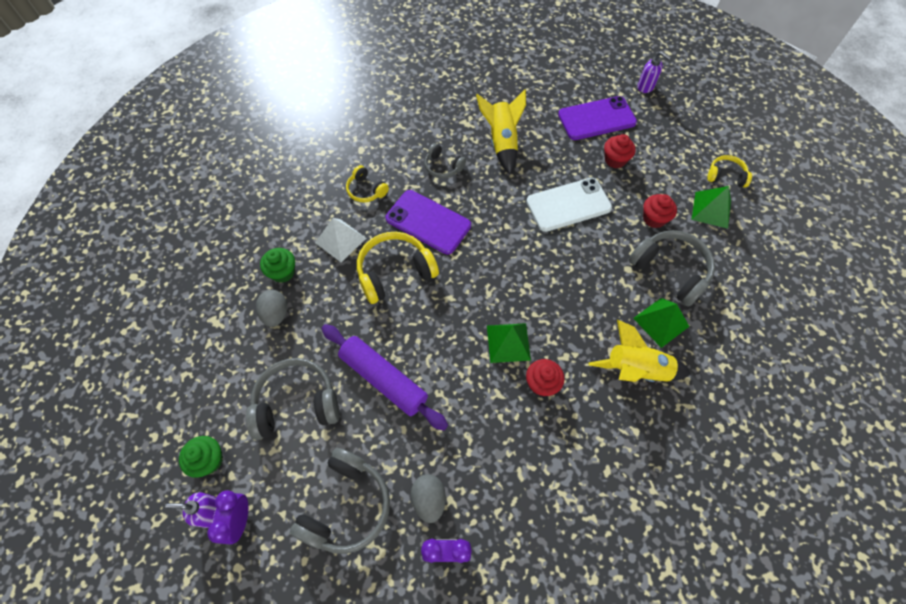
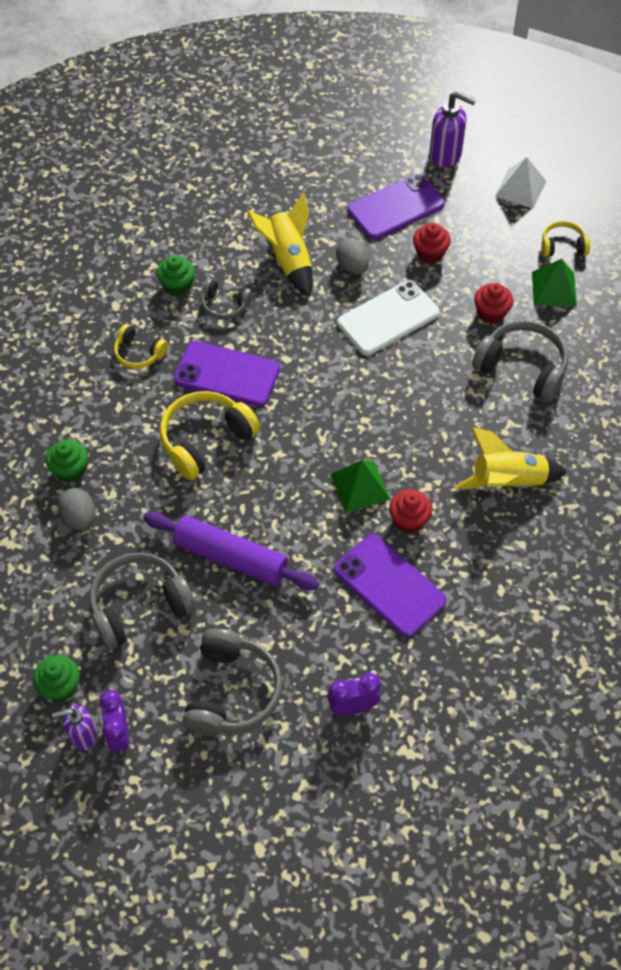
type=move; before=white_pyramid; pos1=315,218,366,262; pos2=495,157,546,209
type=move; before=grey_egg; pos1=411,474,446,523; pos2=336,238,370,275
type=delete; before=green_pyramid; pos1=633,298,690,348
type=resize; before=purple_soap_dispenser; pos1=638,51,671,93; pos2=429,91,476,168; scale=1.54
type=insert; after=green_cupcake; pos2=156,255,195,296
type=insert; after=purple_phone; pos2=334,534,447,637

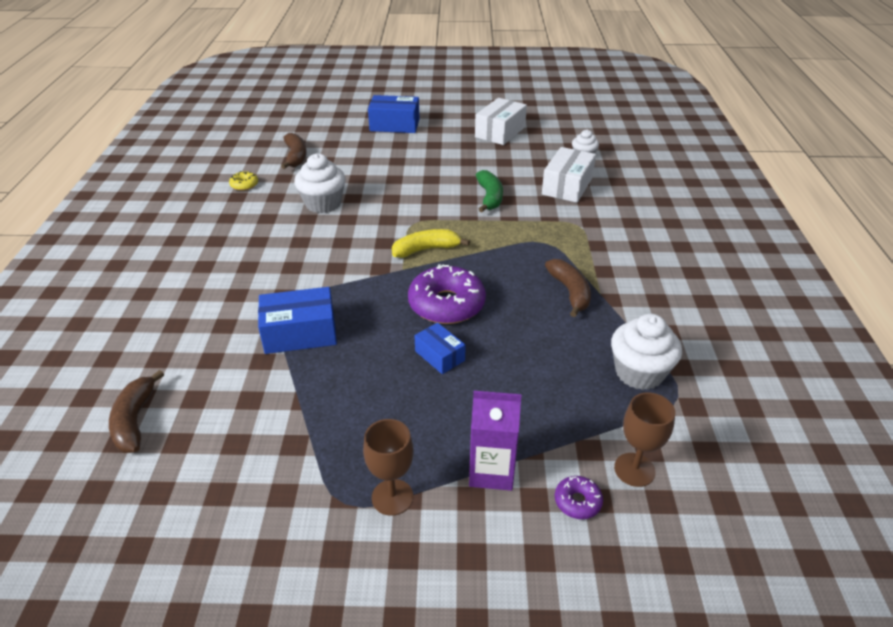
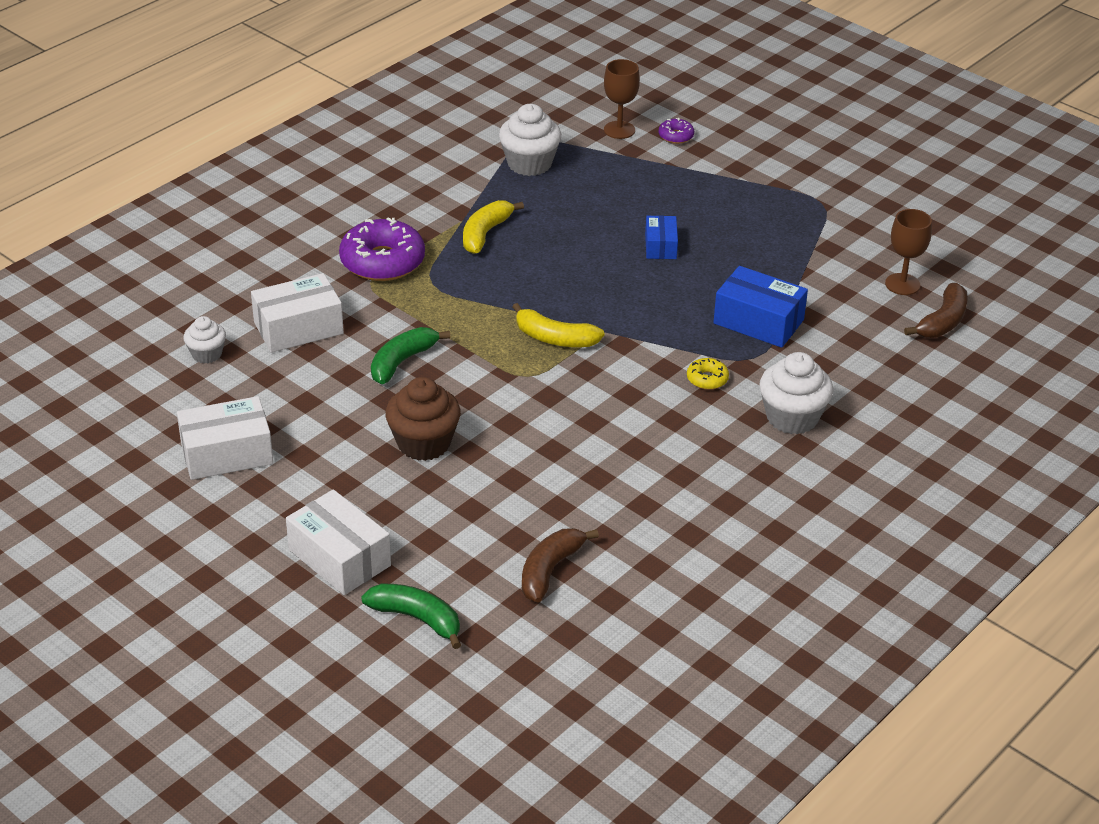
type=move; before=yellow_donut; pos1=229,171,258,191; pos2=687,358,729,390
type=move; before=white_cupcake; pos1=294,153,346,213; pos2=759,352,833,434
type=move; before=brown_goblet; pos1=363,419,414,516; pos2=885,209,932,295
type=recolor; before=blue_box; after=white_box; pos1=368,95,419,133; pos2=286,489,391,595
type=move; before=purple_donut; pos1=408,264,486,324; pos2=339,217,425,281
type=delete; before=purple_carton; pos1=469,391,521,491
type=recolor; before=brown_banana; after=yellow_banana; pos1=545,259,591,317; pos2=463,200,524,254
type=insert; after=green_banana; pos2=361,584,461,649
type=insert; after=brown_cupcake; pos2=385,377,461,461

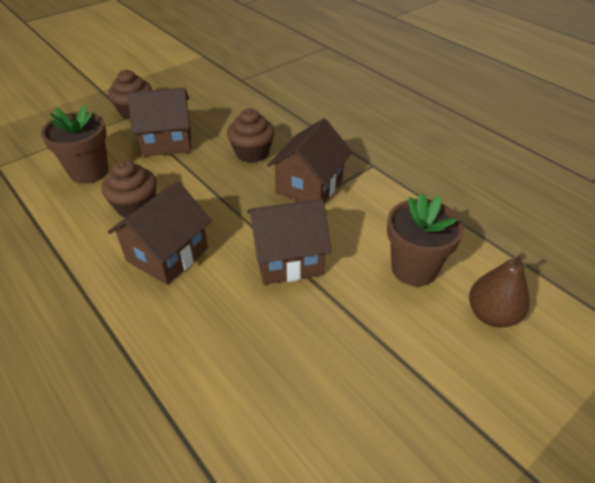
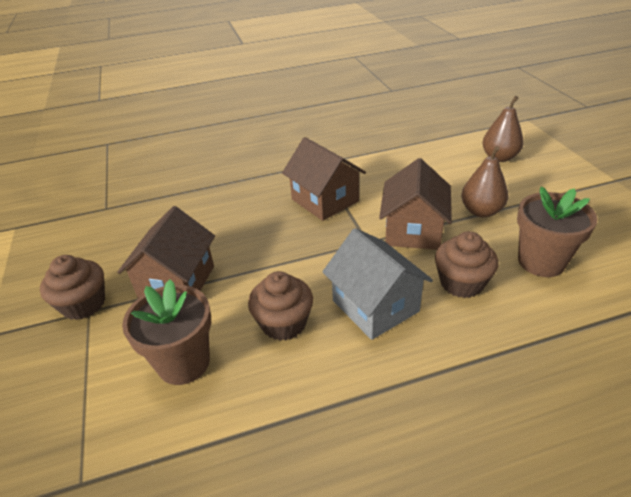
type=recolor; before=brown_house; after=grey_house; pos1=108,181,212,285; pos2=322,228,433,340
type=move; before=brown_cupcake; pos1=227,108,275,163; pos2=435,231,499,298
type=move; before=brown_flower_pot; pos1=387,193,464,286; pos2=517,186,597,277
type=insert; after=brown_pear; pos2=461,146,508,218

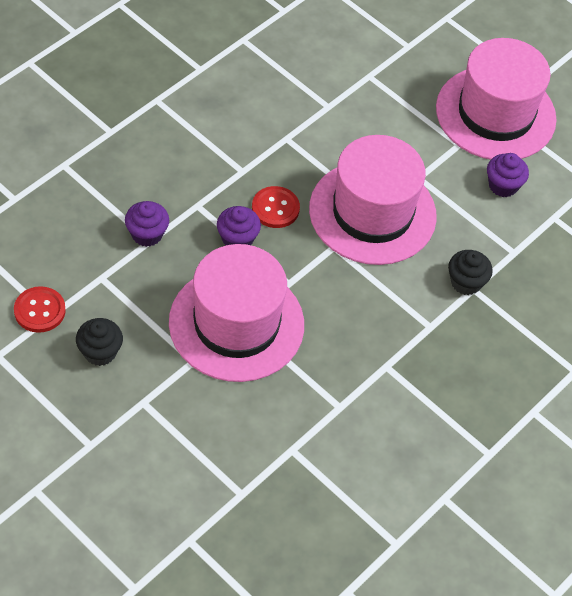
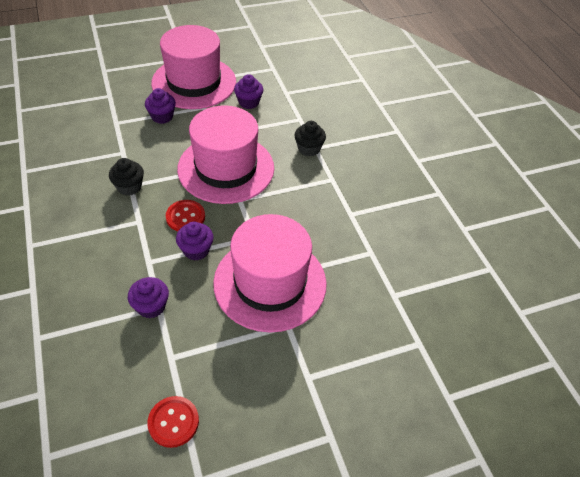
type=move; before=black_cupcake; pos1=76,318,123,366; pos2=109,158,144,196
type=insert; after=purple_cupcake; pos2=145,88,176,124

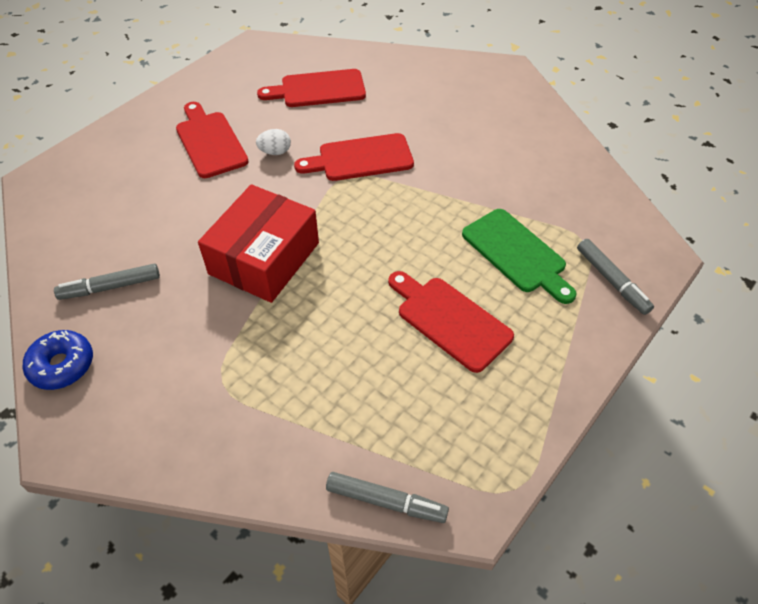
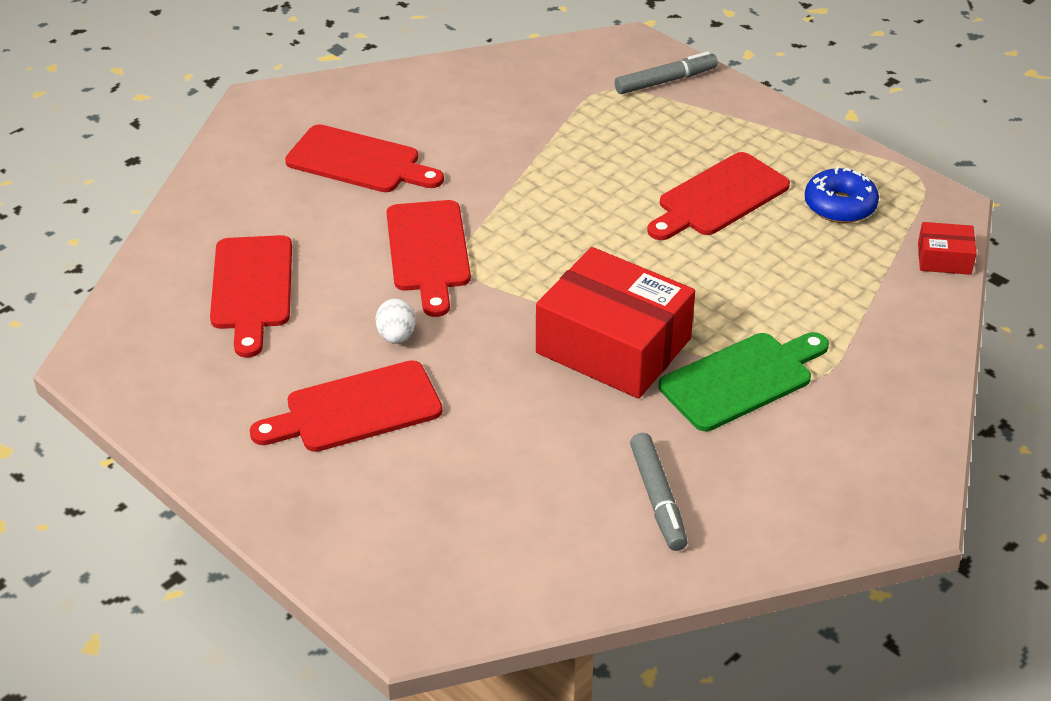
type=move; before=blue_donut; pos1=23,330,93,390; pos2=805,166,879,223
type=replace; before=grey_marker; after=red_box; pos1=326,472,449,523; pos2=918,222,977,275
type=move; before=green_cutting_board; pos1=462,209,577,304; pos2=659,332,829,431
type=insert; after=red_cutting_board; pos2=285,124,444,192

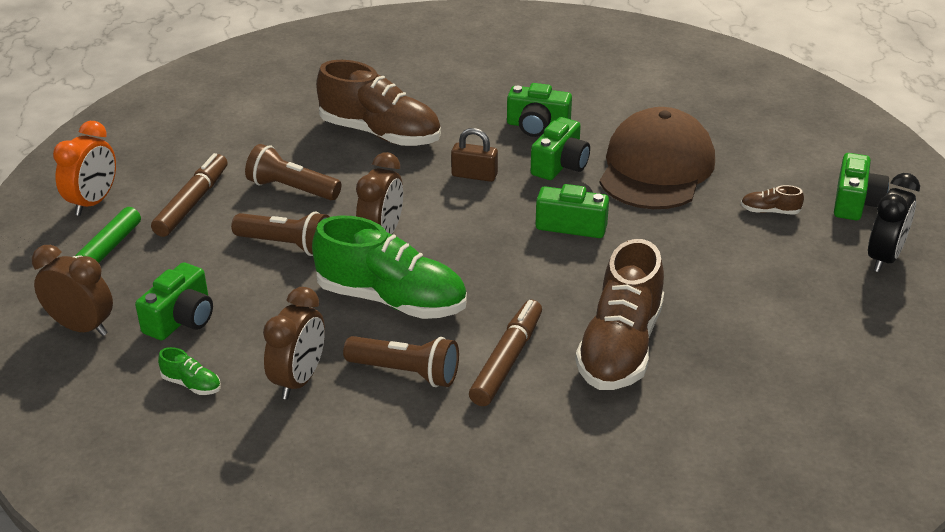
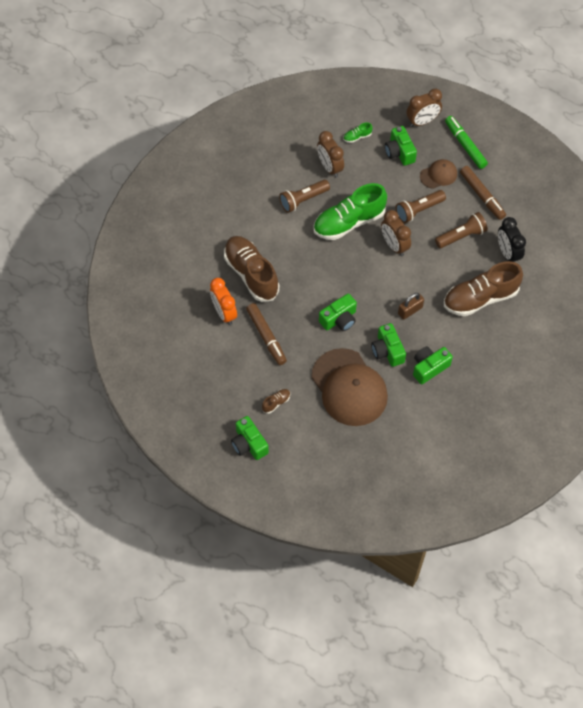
type=move; before=orange_clock; pos1=53,121,116,216; pos2=210,278,237,325
type=move; before=brown_marker; pos1=469,300,542,406; pos2=246,303,287,365
type=move; before=black_clock; pos1=868,173,920,272; pos2=498,217,526,262
type=insert; after=brown_cap; pos2=420,159,457,189

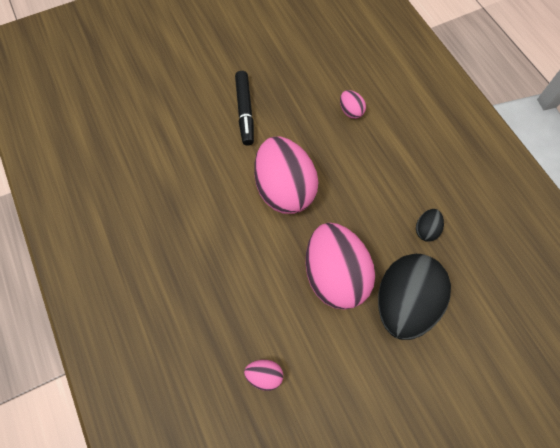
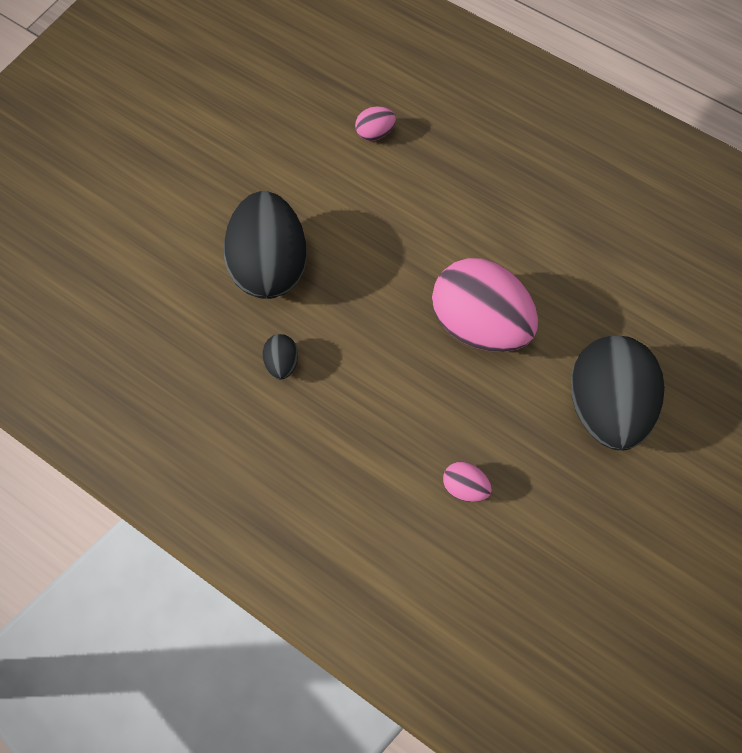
type=replace; before=black_marker; after=black_egg; pos1=235,71,254,145; pos2=571,336,665,451
type=delete; before=pink_egg; pos1=306,223,375,310

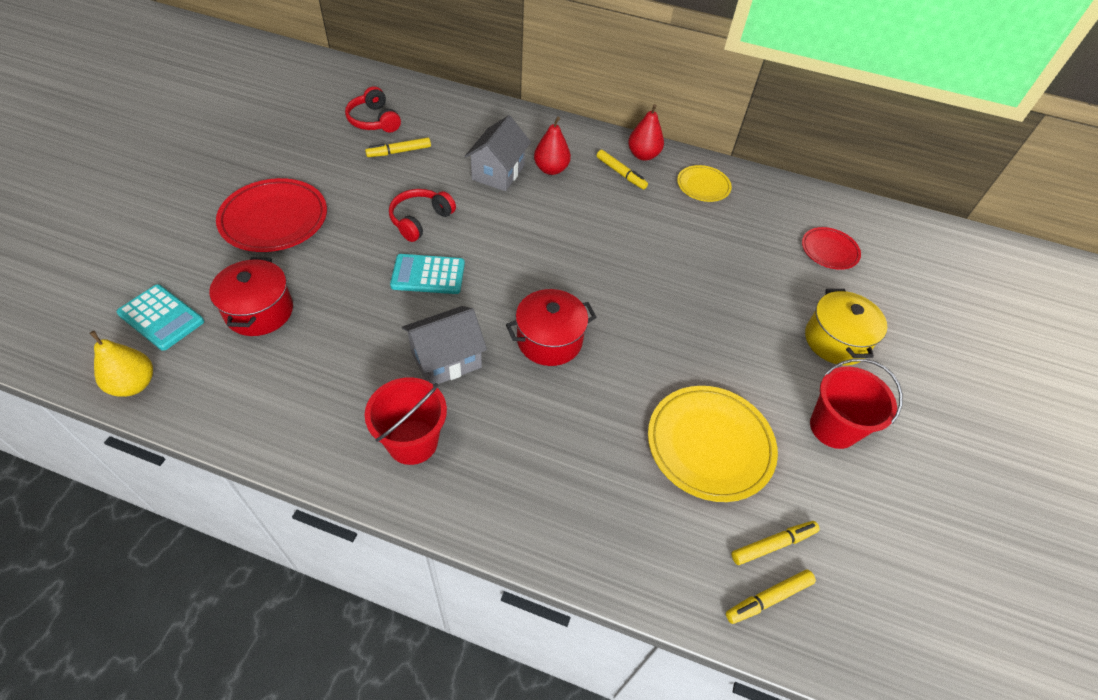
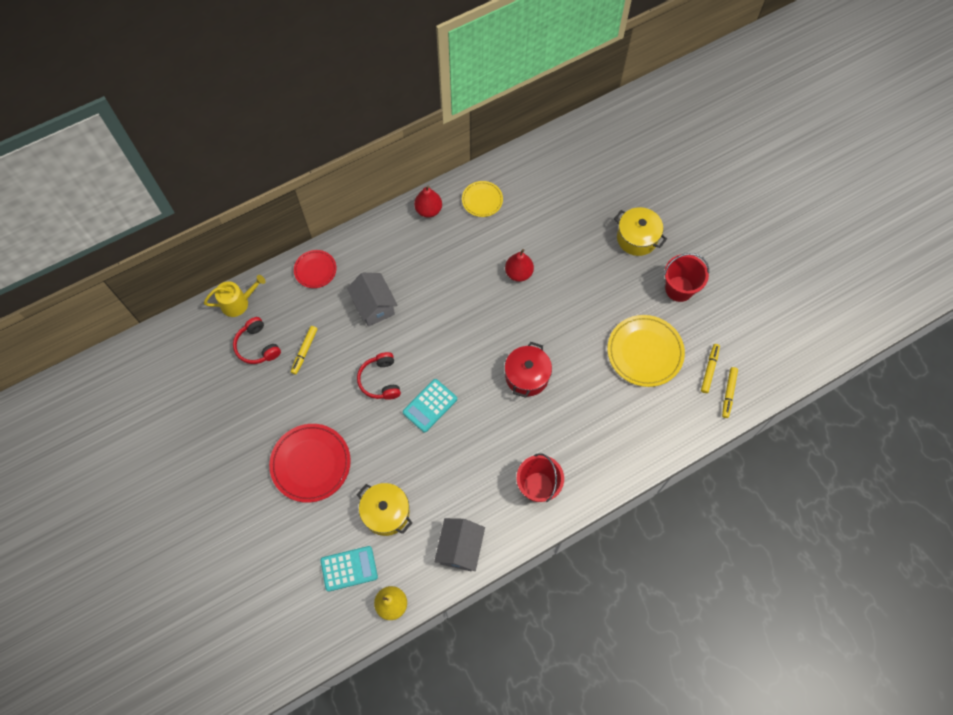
type=recolor; before=red_pot; after=yellow_pot; pos1=209,257,293,336; pos2=357,483,412,536
type=rotate; before=red_headphones; pos1=345,86,401,133; pos2=233,317,281,364; turn=45
type=move; before=grey_house; pos1=402,306,487,384; pos2=434,518,485,571
type=move; before=red_pear; pos1=534,117,571,175; pos2=505,249,534,282
type=delete; before=yellow_marker; pos1=597,150,648,189
type=move; before=red_plate; pos1=802,227,861,270; pos2=294,250,336,288
type=insert; after=yellow_watering_can; pos2=204,275,266,317

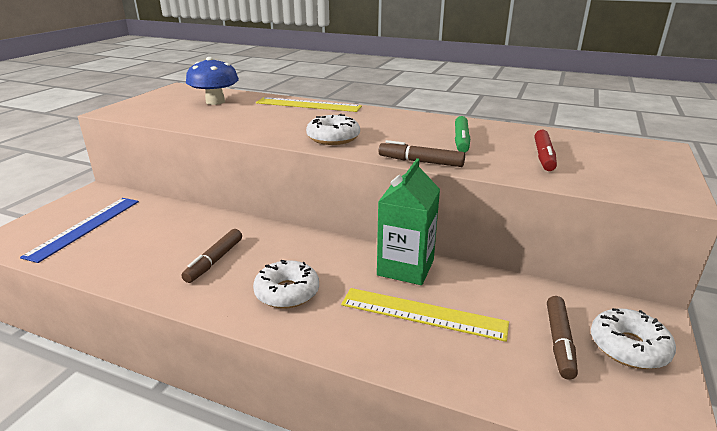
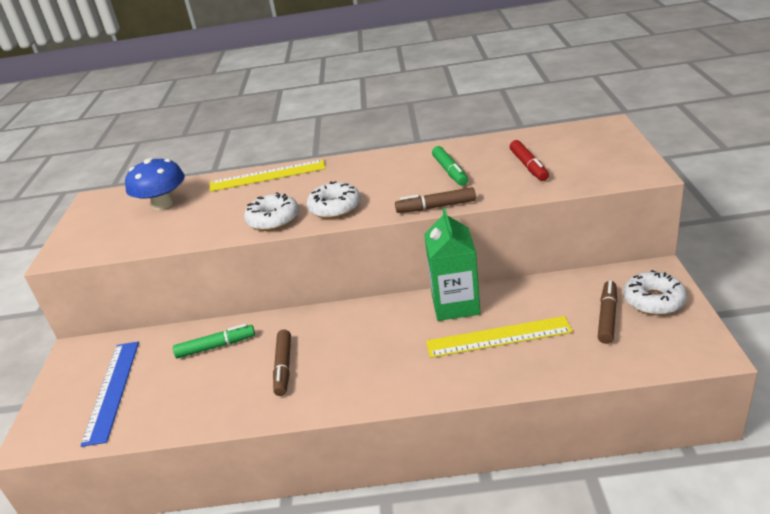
type=move; before=white_donut; pos1=253,260,319,309; pos2=244,192,299,231
type=rotate; before=brown_marker; pos1=547,296,578,380; pos2=598,281,617,344; turn=-150
type=insert; after=green_marker; pos2=173,324,255,358

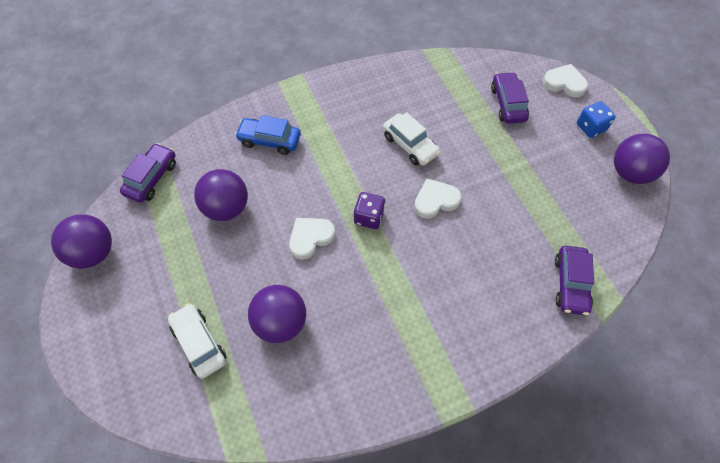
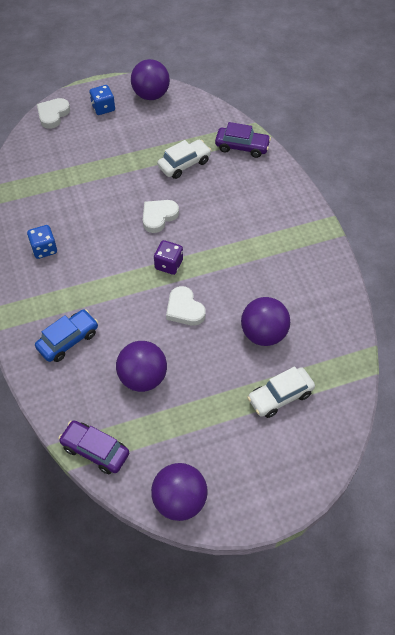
type=rotate; before=blue_car; pos1=235,115,301,155; pos2=35,309,98,362; turn=-150
type=move; before=white_car; pos1=383,112,441,165; pos2=157,140,212,179
type=rotate; before=white_heart; pos1=414,178,462,219; pos2=143,200,179,233; turn=60
type=delete; before=purple_car; pos1=491,72,529,124
type=insert; after=blue_dice; pos2=27,225,57,259

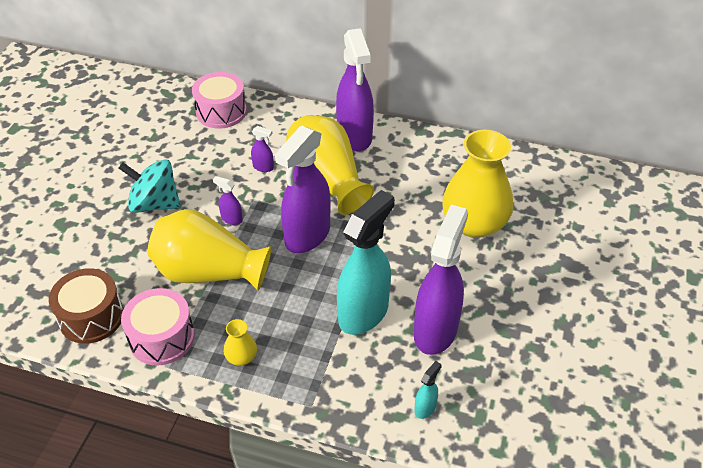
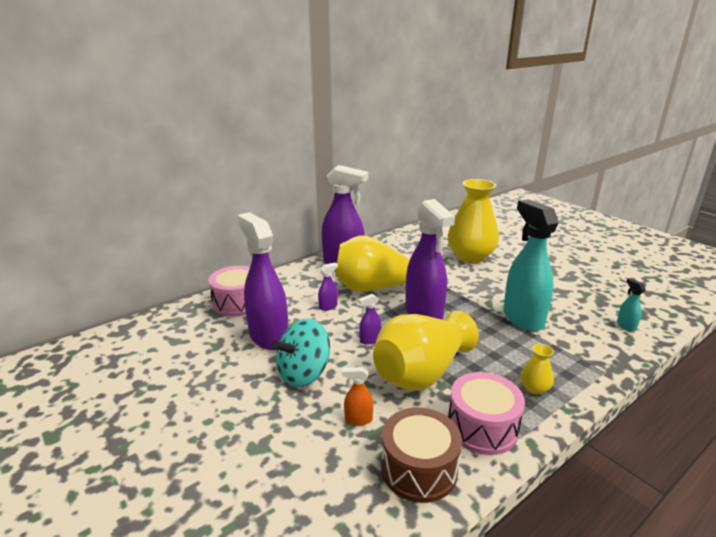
type=move; before=purple_spray_bottle; pos1=414,205,468,355; pos2=237,212,288,350
type=insert; after=orange_spray_bottle; pos2=342,367,373,425

